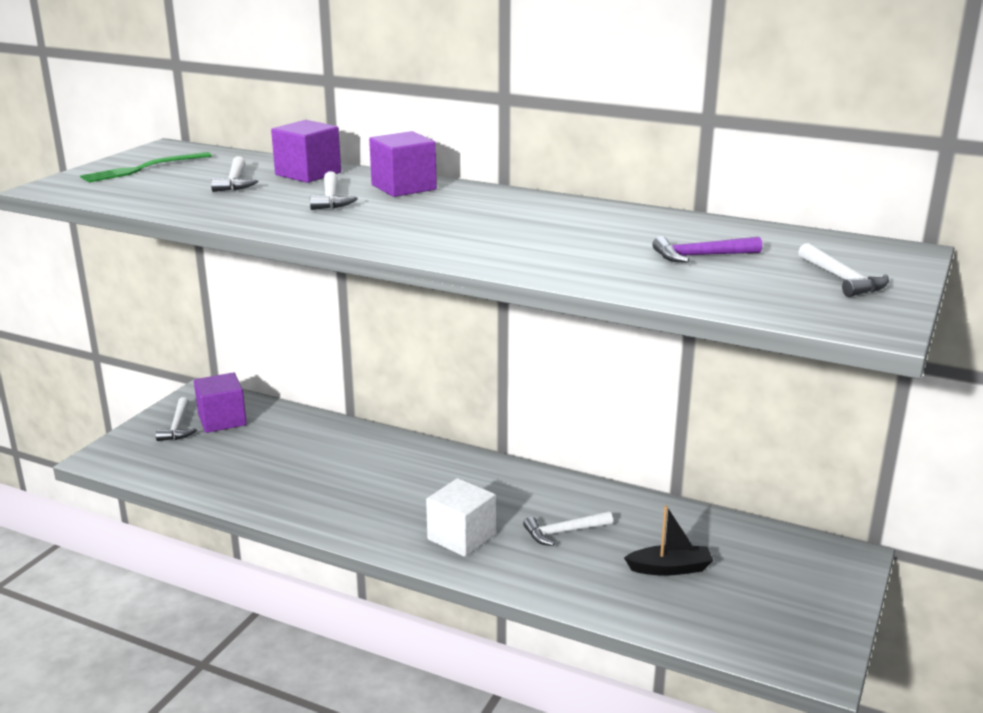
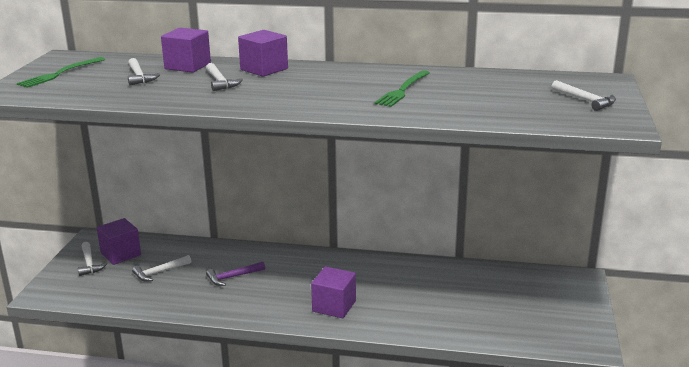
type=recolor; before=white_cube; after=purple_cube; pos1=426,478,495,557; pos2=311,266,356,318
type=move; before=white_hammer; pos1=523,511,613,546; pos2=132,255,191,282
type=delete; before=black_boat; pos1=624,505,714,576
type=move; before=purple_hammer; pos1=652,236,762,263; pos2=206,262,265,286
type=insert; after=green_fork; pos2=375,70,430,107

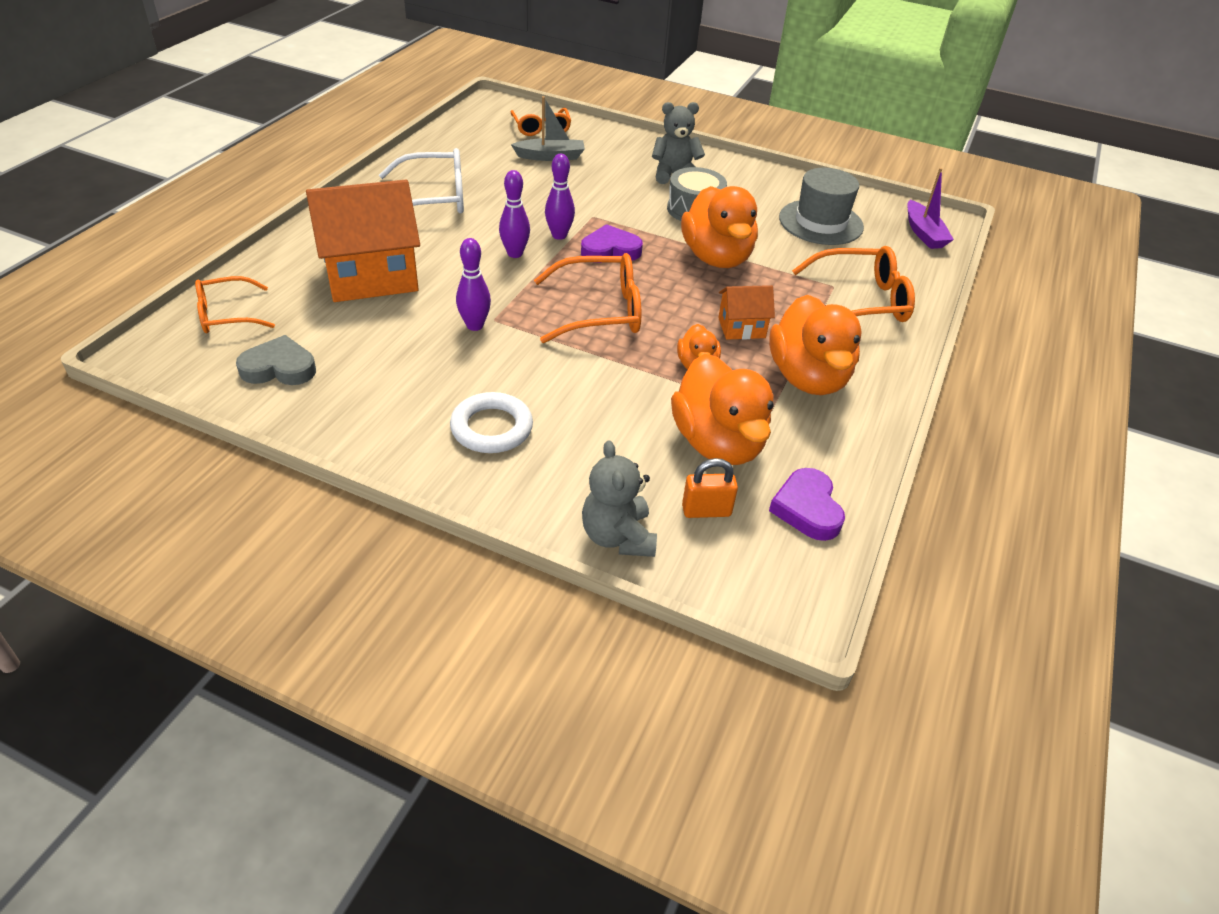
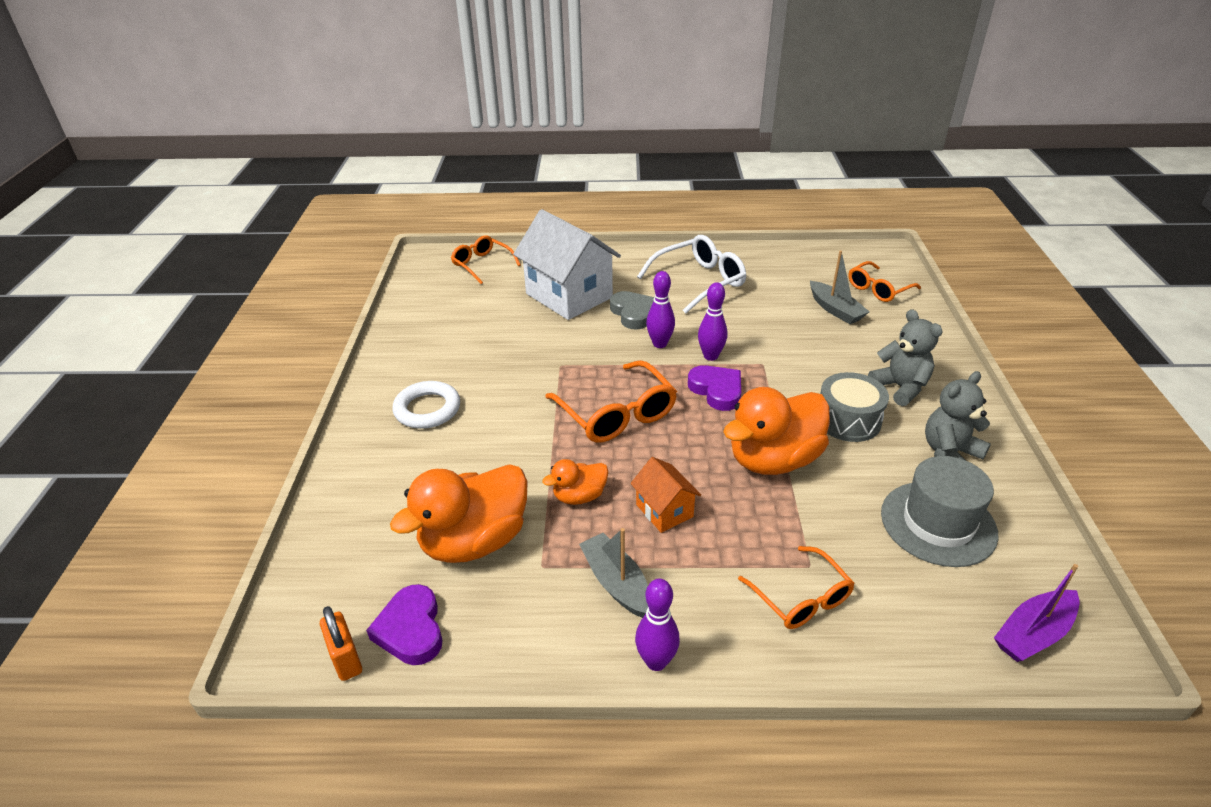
type=move; before=grey_heart; pos1=236,335,316,385; pos2=610,291,654,330
type=recolor; before=orange_house; after=white_house; pos1=306,180,420,302; pos2=513,209,621,320
type=rotate; before=white_glasses; pos1=379,148,464,213; pos2=637,235,746,313; turn=-90
type=move; before=purple_bowling_pin; pos1=456,238,491,331; pos2=635,579,680,671
type=move; before=grey_teddy_bear; pos1=582,440,657,557; pos2=925,371,991,460
type=move; before=orange_padlock; pos1=682,458,738,518; pos2=320,606,362,681
type=replace; before=orange_duck; after=grey_boat; pos1=769,295,862,395; pos2=579,528,648,618
type=rotate; before=purple_heart; pos1=769,468,845,541; pos2=366,584,443,665; turn=-75
type=resize; before=orange_glasses; pos1=792,246,915,322; pos2=738,546,855,629; scale=0.65

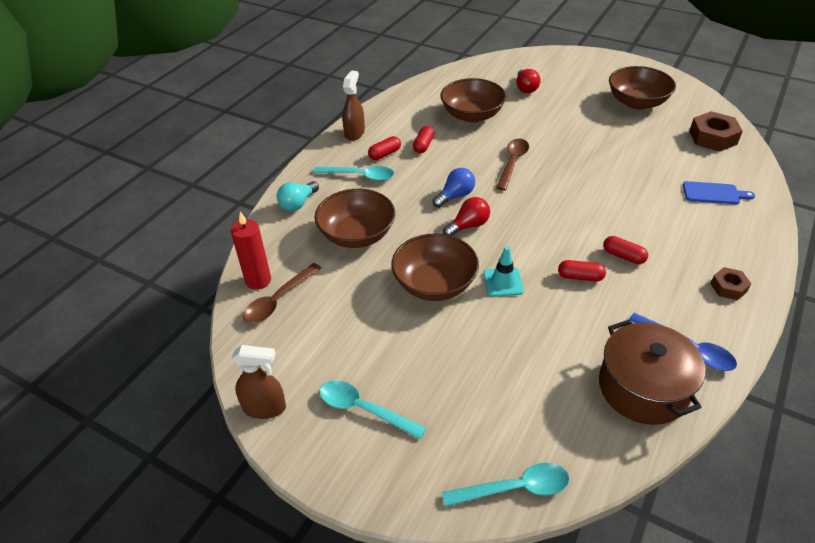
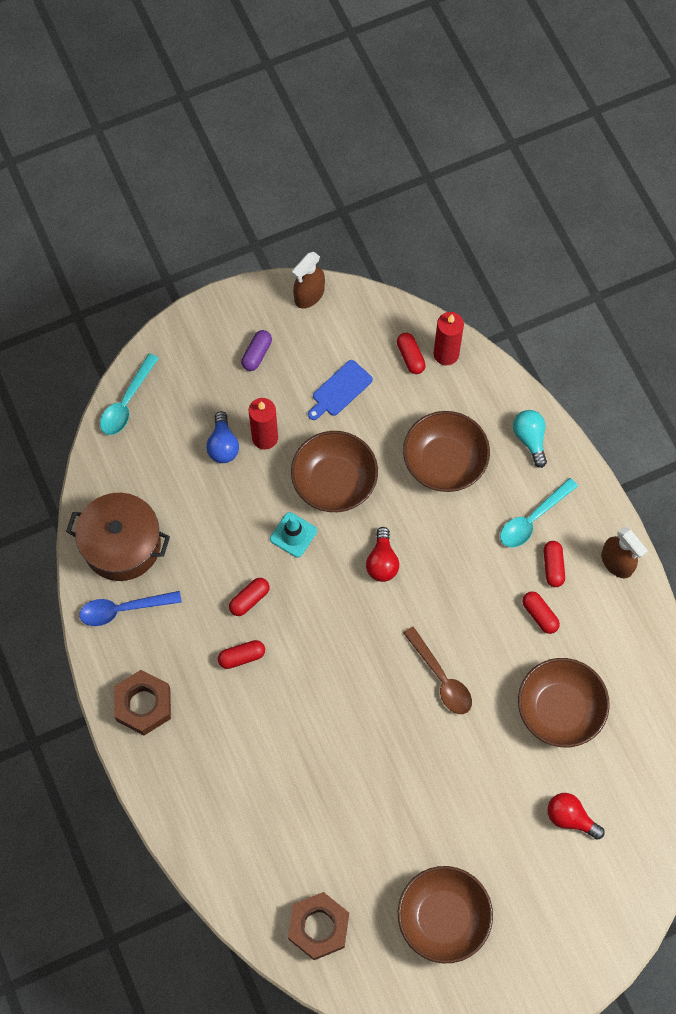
type=replace; before=brown_spoon; after=red_capsule; pos1=243,263,321,323; pos2=397,333,426,374
type=replace; before=turquoise_spoon; after=purple_capsule; pos1=319,380,426,439; pos2=241,330,272,371
type=move; before=blue_light_bulb; pos1=433,168,475,208; pos2=206,411,239,463
type=move; before=blue_cutting_board; pos1=683,181,755,204; pos2=308,360,373,420
type=resize; before=brown_nut; pos1=710,267,751,300; pos2=114,670,171,735; scale=1.71
type=insert; after=red_candle; pos2=248,398,278,450

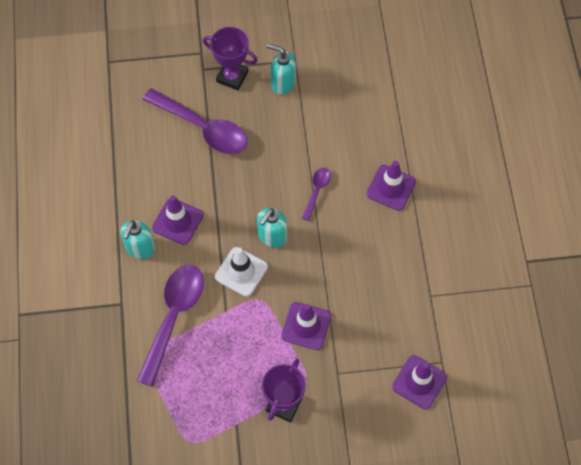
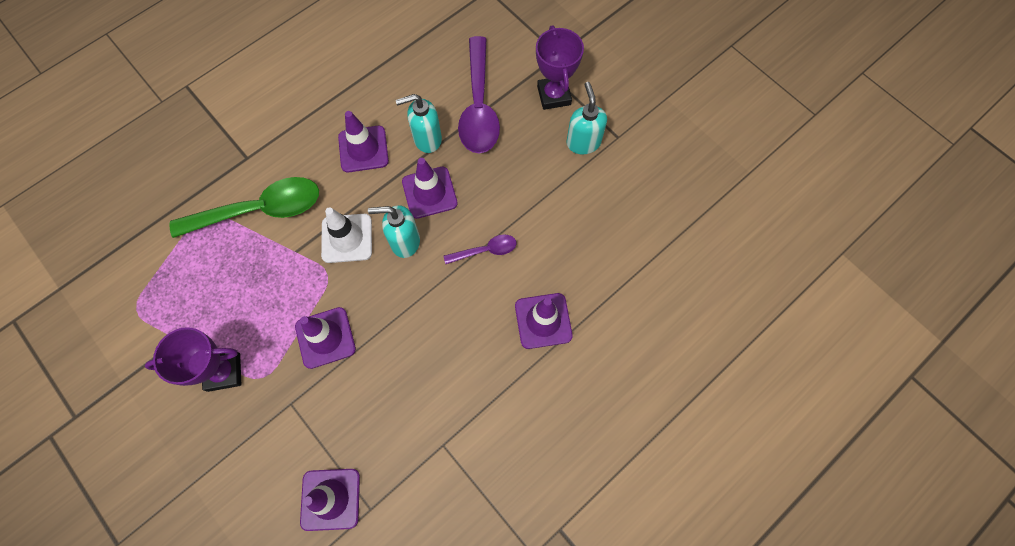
type=move; before=turquoise_soap_dispenser; pos1=121,220,155,259; pos2=396,94,442,153
type=recolor; before=purple_spoon; after=green_spoon; pos1=137,265,204,387; pos2=169,177,319,238
type=insert; after=purple_traffic_cone; pos2=402,158,458,219

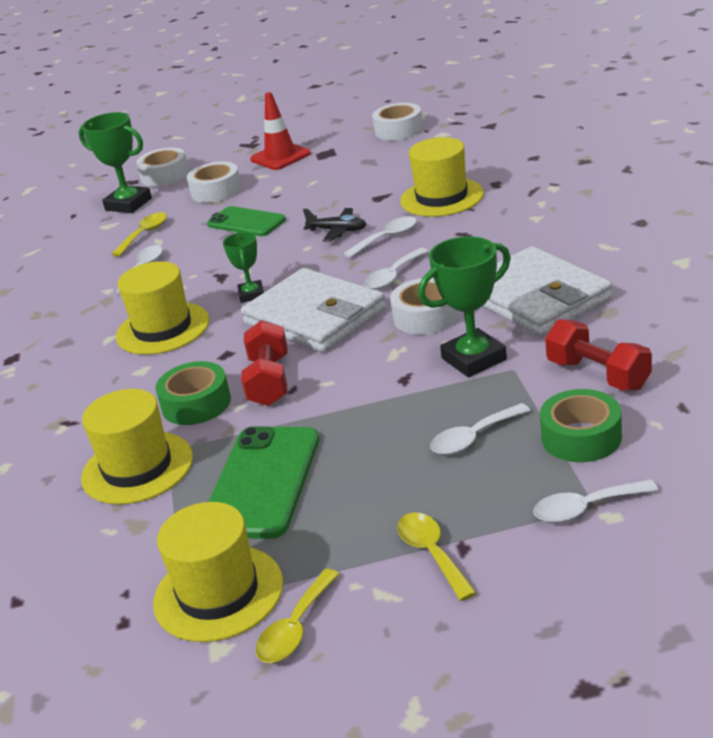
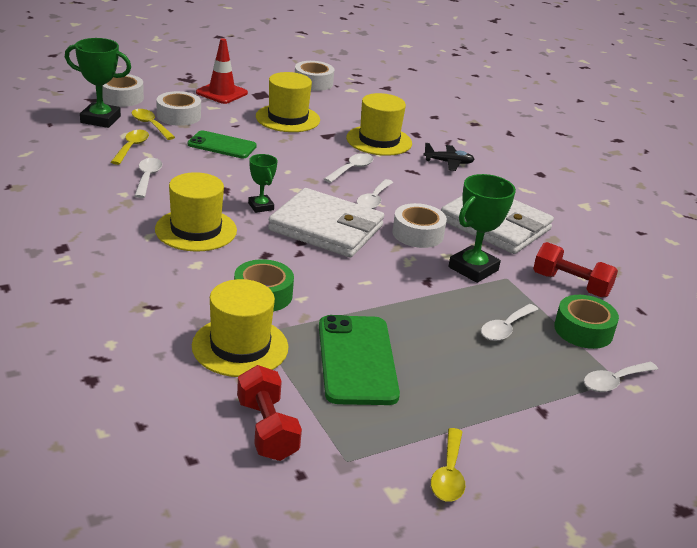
type=move; before=yellow_hat; pos1=153,502,283,642; pos2=256,72,320,132
type=move; before=red_dumbbell; pos1=241,320,287,406; pos2=237,365,302,461
type=move; before=black_plane; pos1=303,208,366,242; pos2=423,143,475,171
type=move; before=yellow_spoon; pos1=397,513,477,601; pos2=132,109,175,140

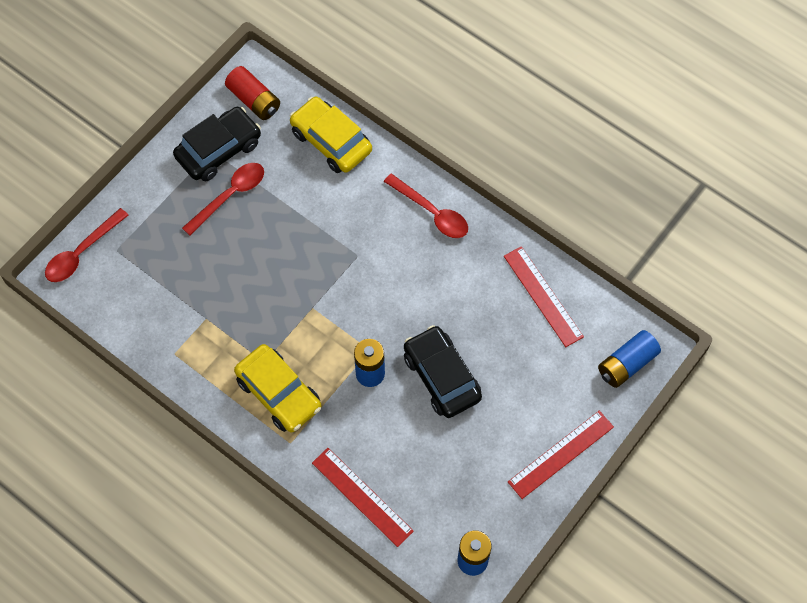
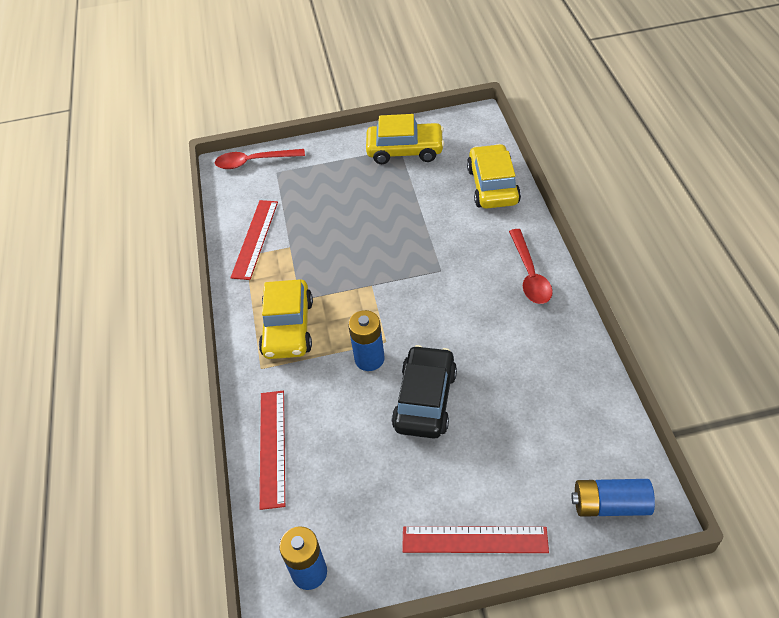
type=recolor; before=black_car; after=yellow_car; pos1=173,107,261,181; pos2=366,114,445,164
type=delete; before=red_spoon; pos1=182,163,264,236
type=delete; before=red_battery; pos1=225,66,280,120
type=move; before=red_ruler; pos1=504,246,584,347; pos2=230,200,278,280

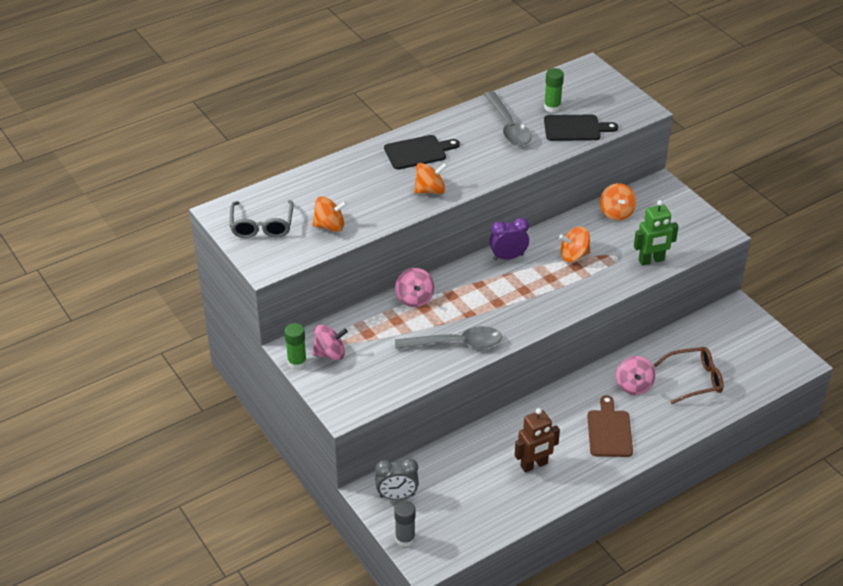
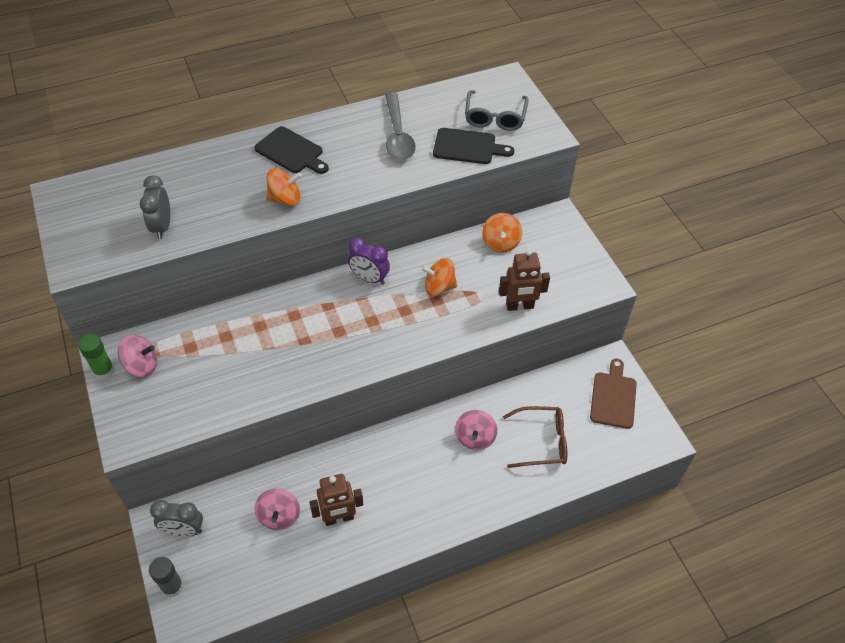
type=move; before=grey_glasses; pos1=230,200,294,238; pos2=465,90,529,131
type=replace; before=orange_spinning_top; after=grey_clock; pos1=312,197,347,232; pos2=140,175,170,239
type=rotate; before=black_cutting_board; pos1=384,135,460,170; pos2=254,126,329,174; turn=45
type=move; before=pink_spinning_top; pos1=395,268,434,307; pos2=255,488,300,530
type=delete; before=grey_spoon; pos1=395,326,502,349
type=rotate; before=purple_clock; pos1=489,218,529,260; pos2=348,238,390,285; turn=-150
type=delete; before=green_glue_stick; pos1=544,68,564,112
type=move; before=brown_cutting_board; pos1=587,395,633,457; pos2=590,359,637,429
type=recolor; before=green_robot; after=brown_robot; pos1=634,200,679,266; pos2=499,249,550,311

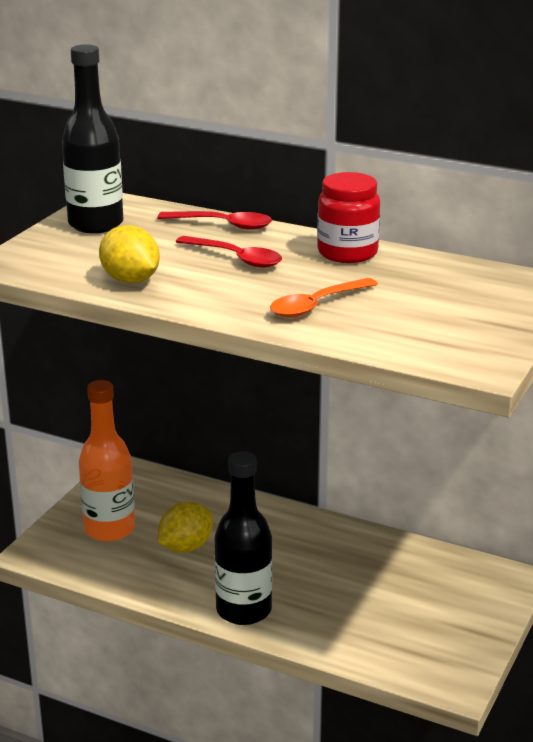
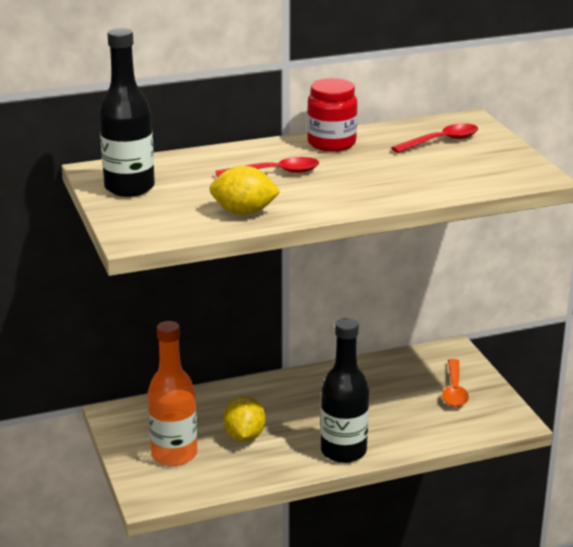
type=move; before=red_spoon; pos1=157,211,272,230; pos2=391,123,478,153
type=move; before=orange_spoon; pos1=270,278,378,317; pos2=442,359,469,407

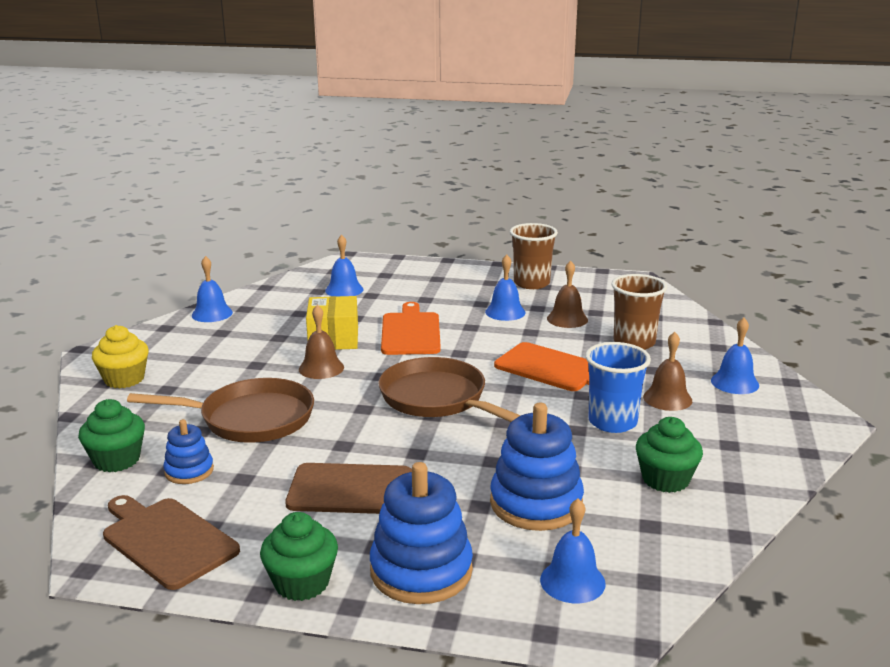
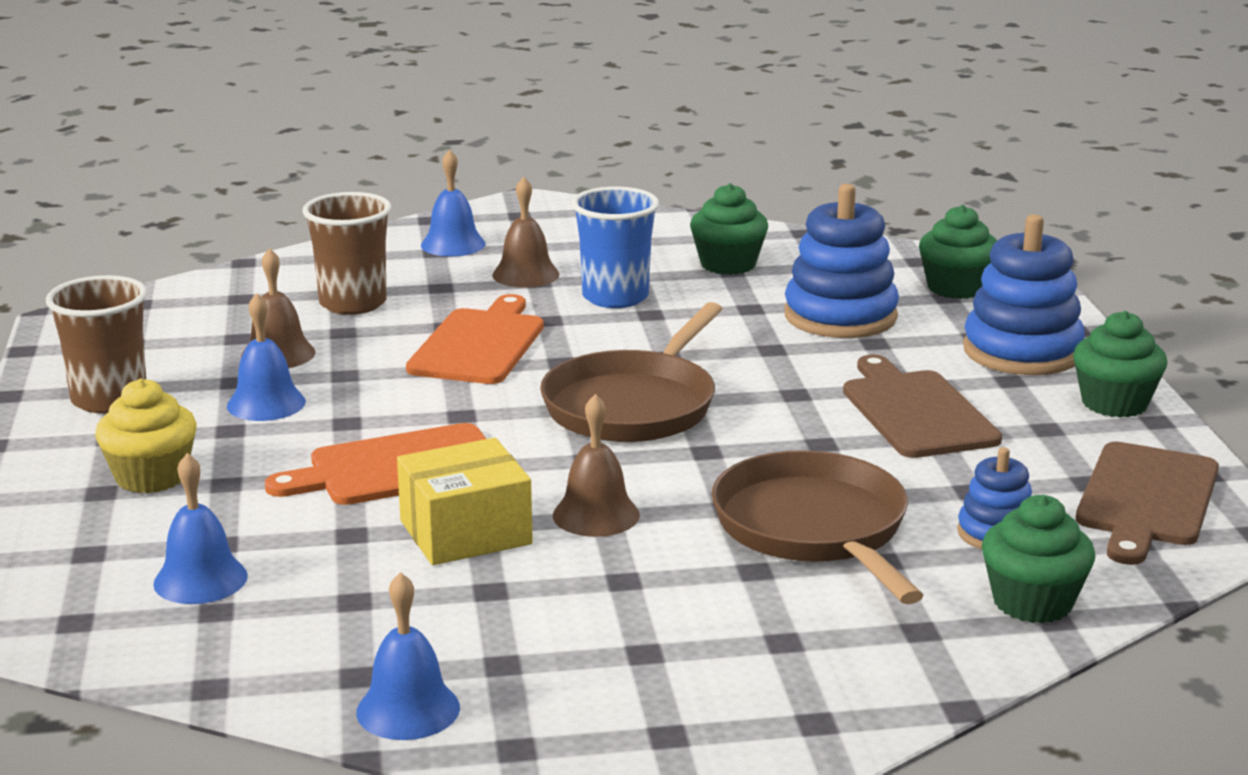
type=move; before=yellow_cupcake; pos1=92,325,149,388; pos2=95,379,197,493
type=replace; before=blue_bell; after=green_cupcake; pos1=540,498,606,603; pos2=919,205,997,299

